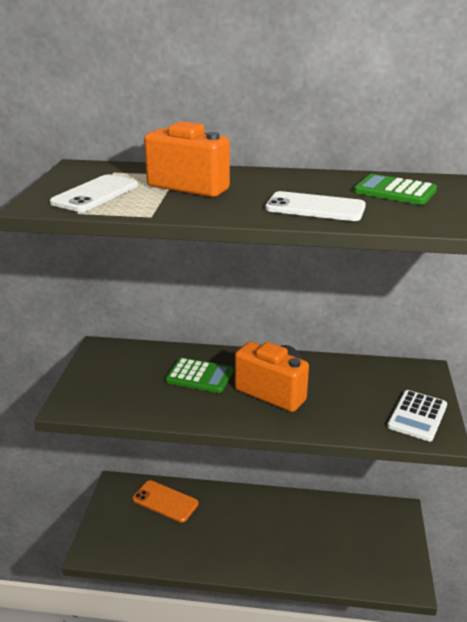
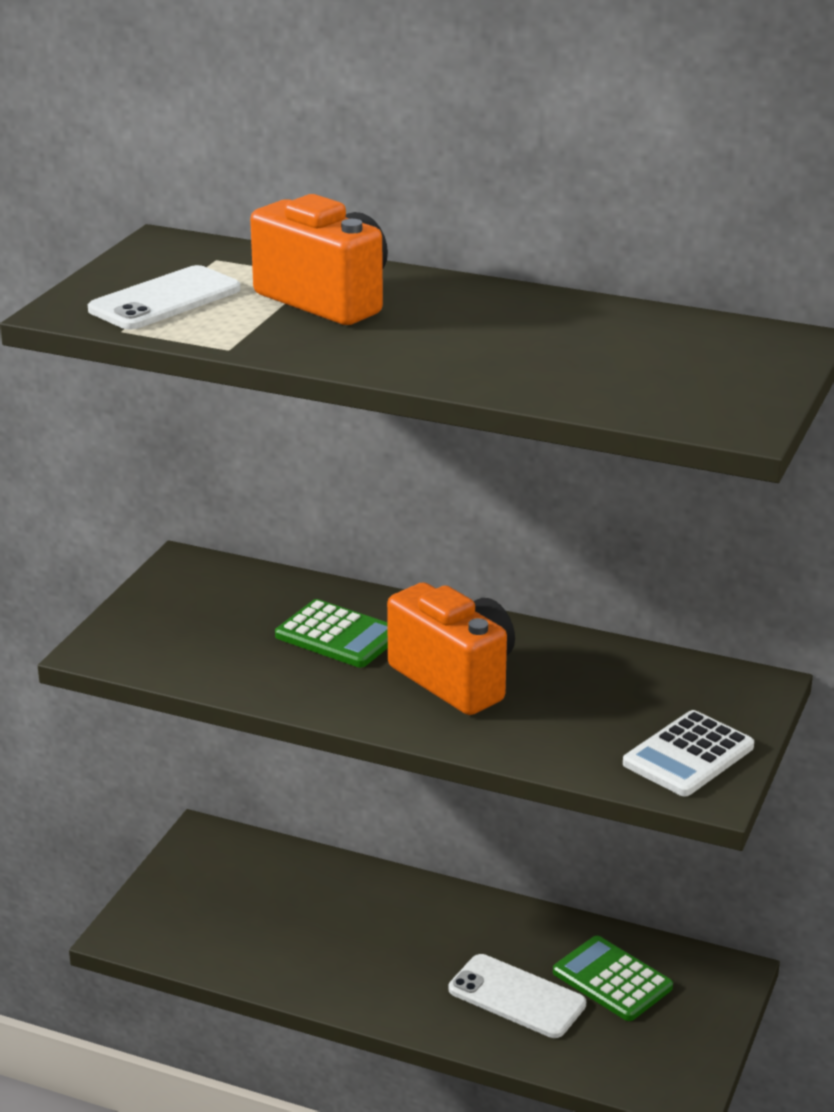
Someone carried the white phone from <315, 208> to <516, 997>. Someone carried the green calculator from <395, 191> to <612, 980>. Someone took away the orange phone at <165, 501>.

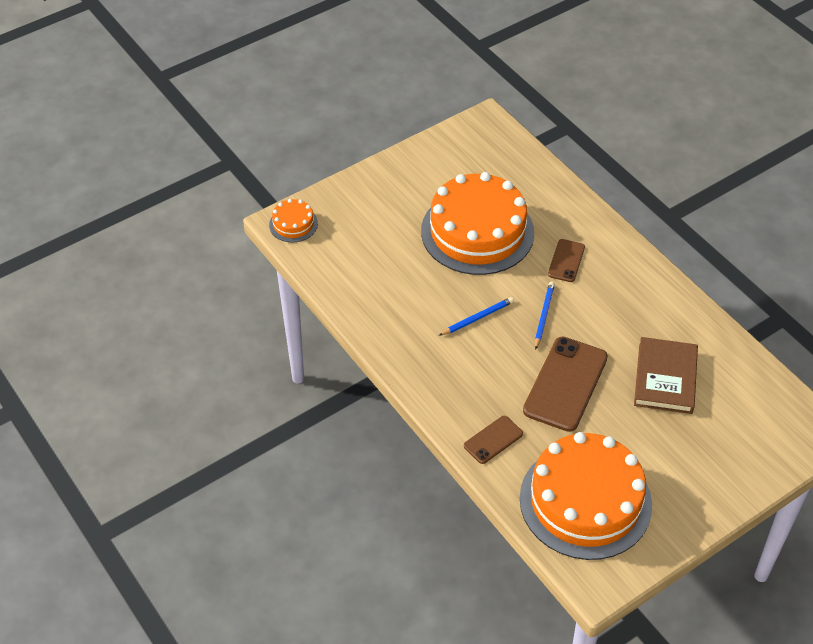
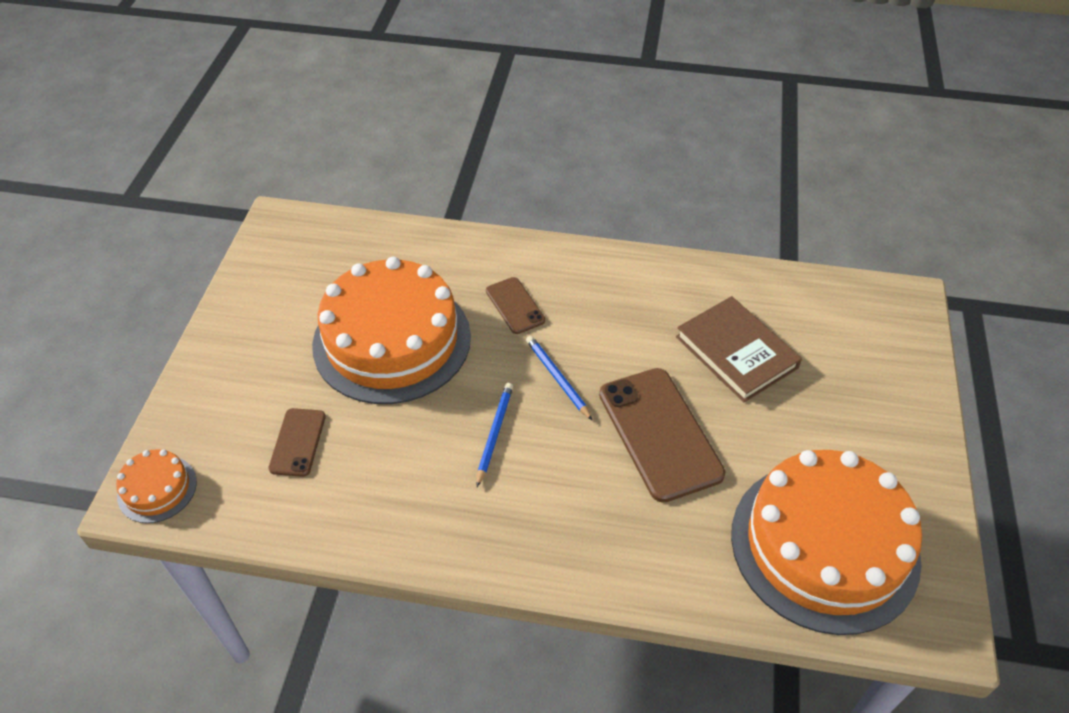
Someone carried the brown phone from <493, 440> to <298, 442>.

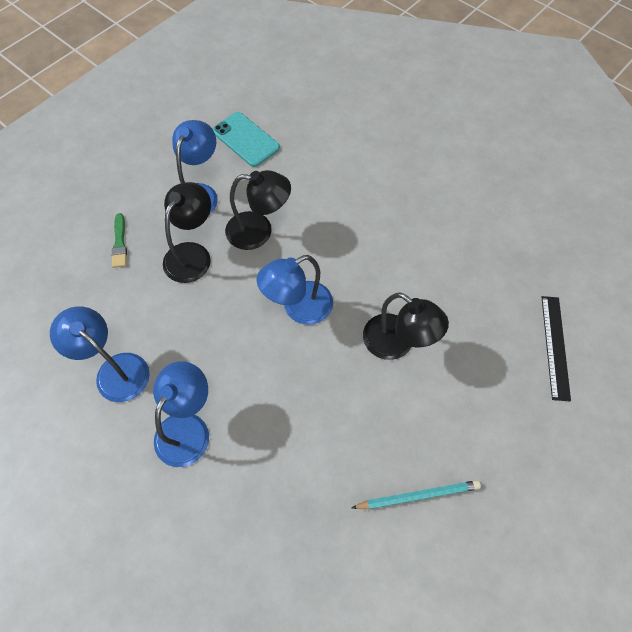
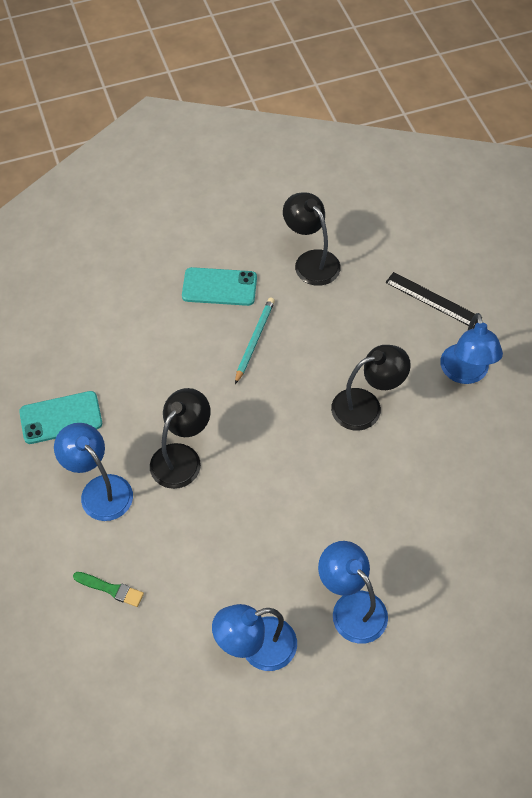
Someone put down the turquoise phone at <219, 287>. Someone carried the turquoise pencil from <418, 495> to <254, 340>. Someone carried the black lamp from <192, 254> to <311, 261>. Someone carried the blue lamp from <298, 308> to <465, 373>.

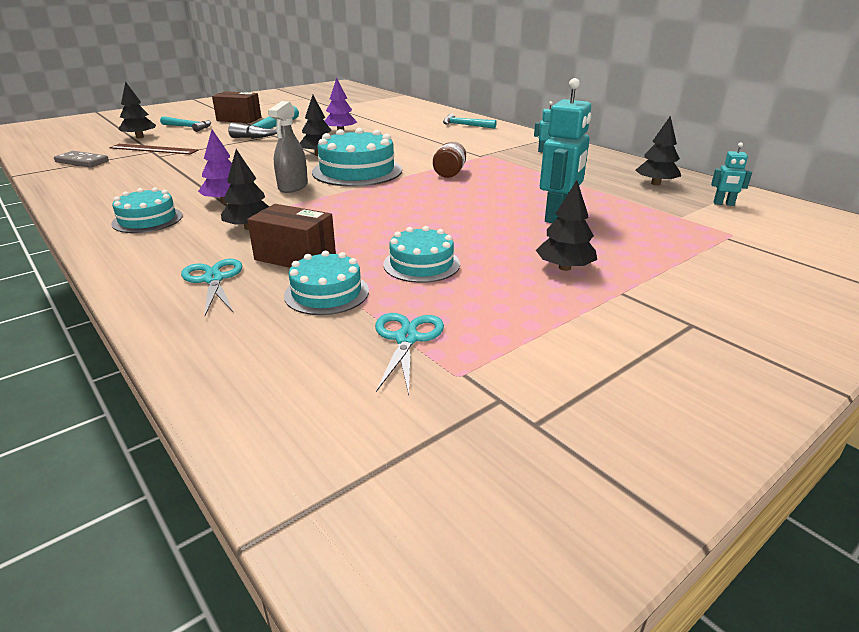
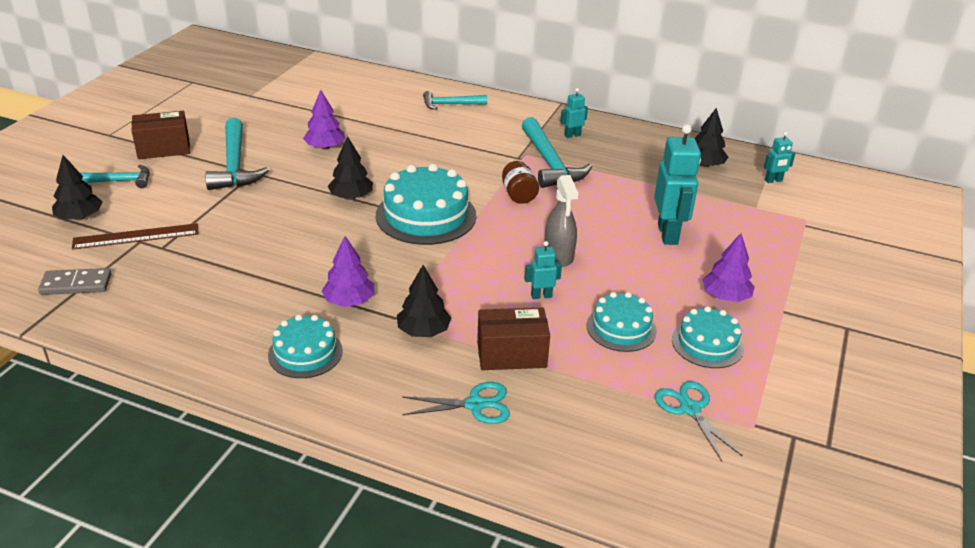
Someone rotated the turquoise scissors at <213, 279> by 135 degrees clockwise. Someone put down the turquoise hammer at <550, 163>. Someone put down the turquoise robot at <541, 296>. Someone carried the grey spray bottle from <293, 187> to <558, 255>. Someone carried the turquoise cake from <326, 293> to <707, 344>. Someone repainted the black tree at <564, 267>, which became the purple tree at <725, 297>.

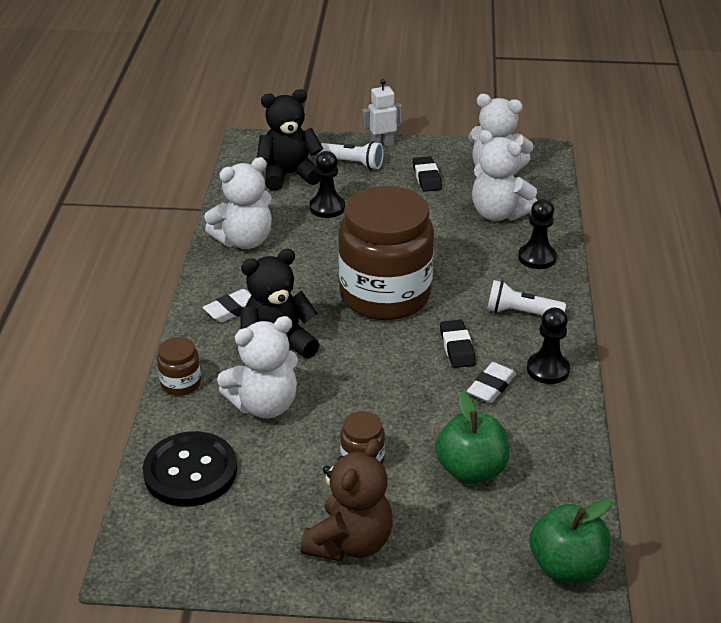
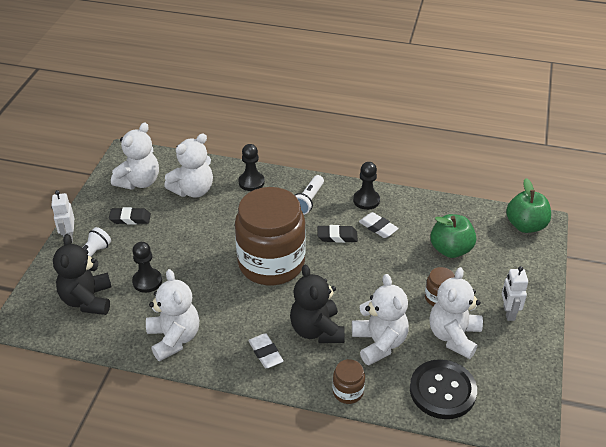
Someone put down the white teddy bear at <454, 336>. Someone swapped the brown teddy bear at <350, 542> for the white robot at <508, 313>.

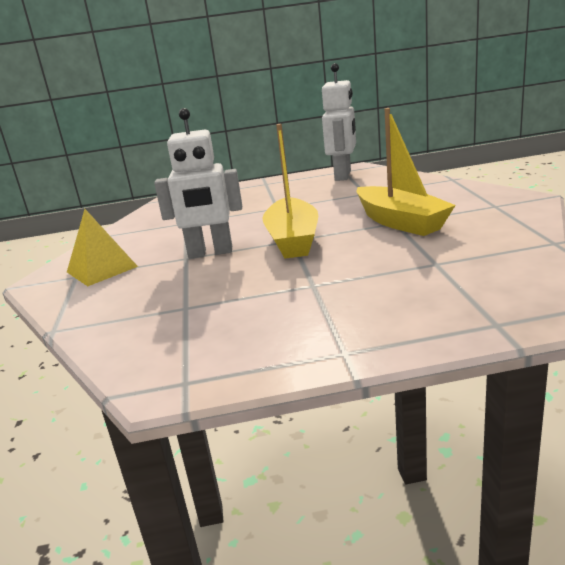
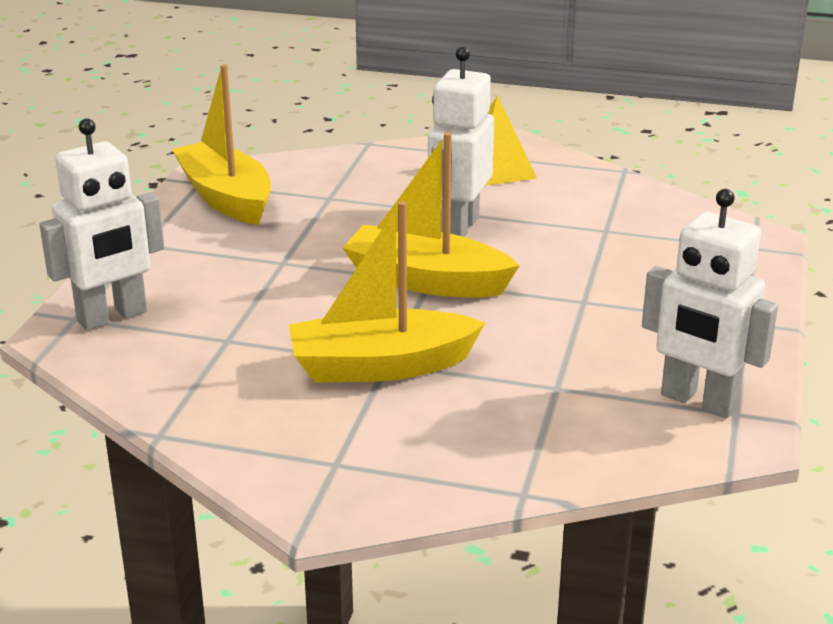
Someone put down the white robot at <112, 317>. Someone put down the yellow boat at <226, 198>.

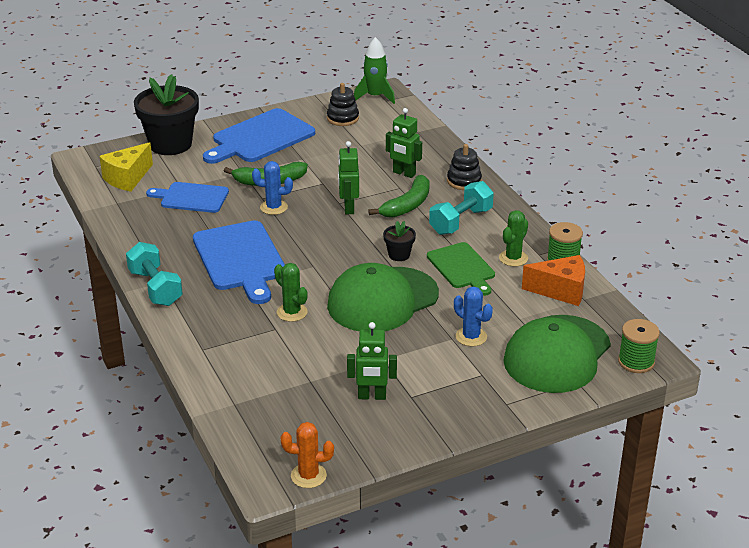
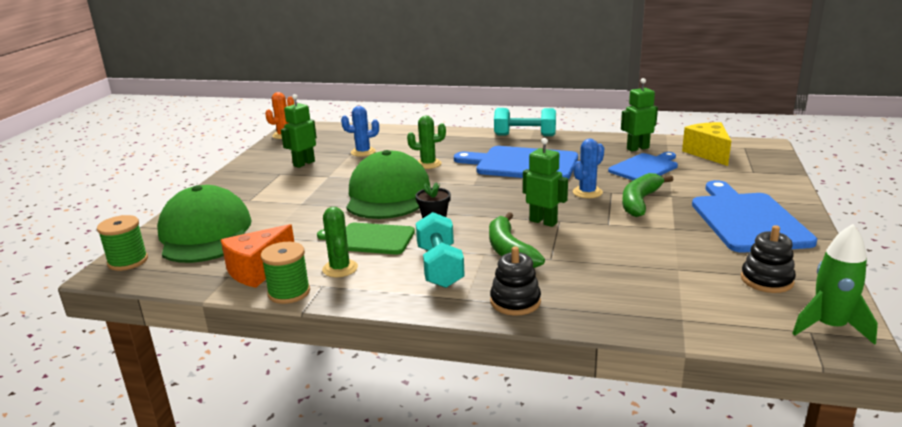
Someone carried the blue cactus from <471, 337> to <363, 152>. Someone carried the green robot from <404, 173> to <637, 148>. Someone took away the black flower pot at <170, 144>.

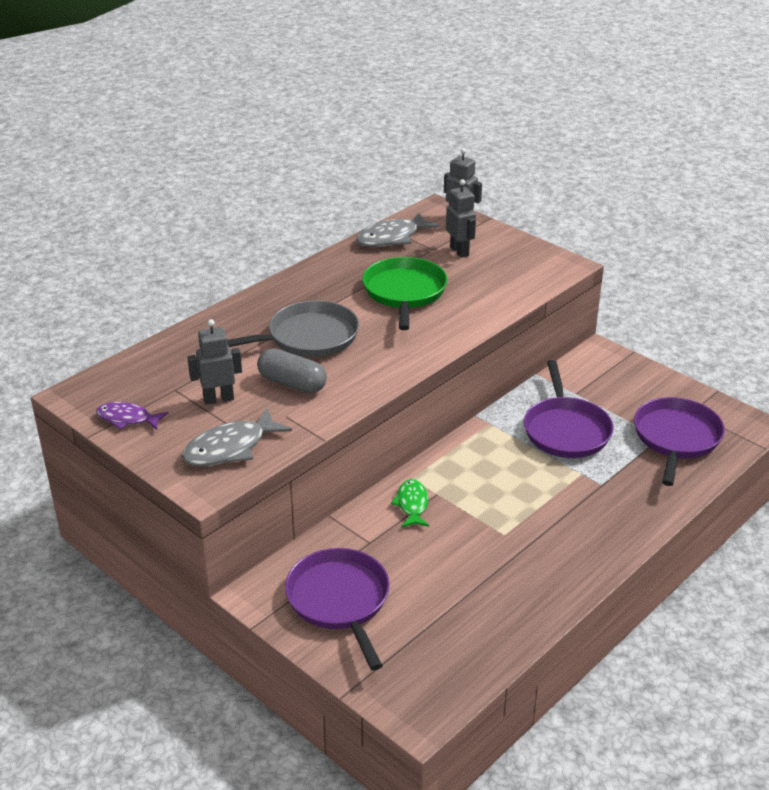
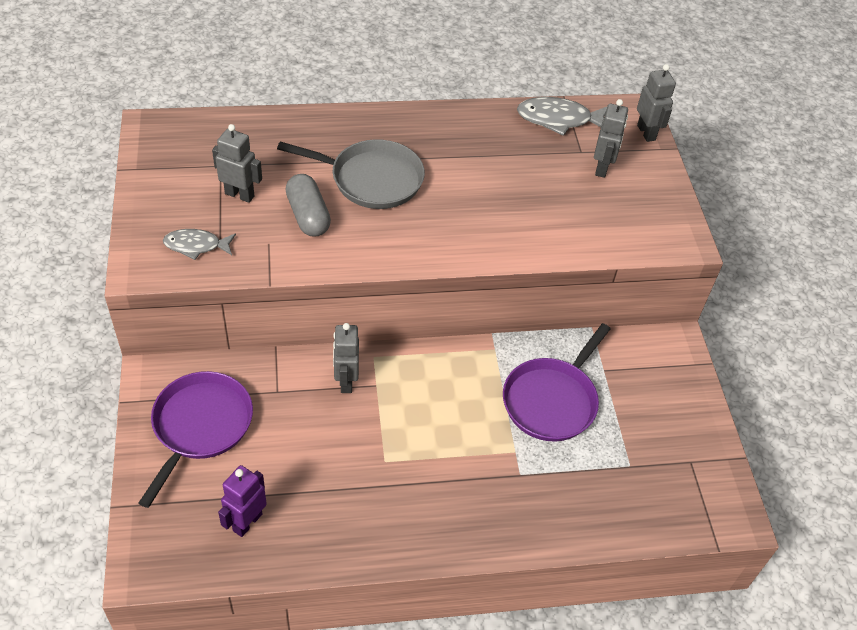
Someone scaled the grey fish at <230, 448> by 0.65. Someone put down the purple robot at <247, 522>. Someone swapped the green fish at <412, 504> for the grey robot at <346, 381>. Someone took away the purple fish at <127, 419>. Someone took away the green pan at <404, 292>. Someone took away the purple pan at <676, 438>.

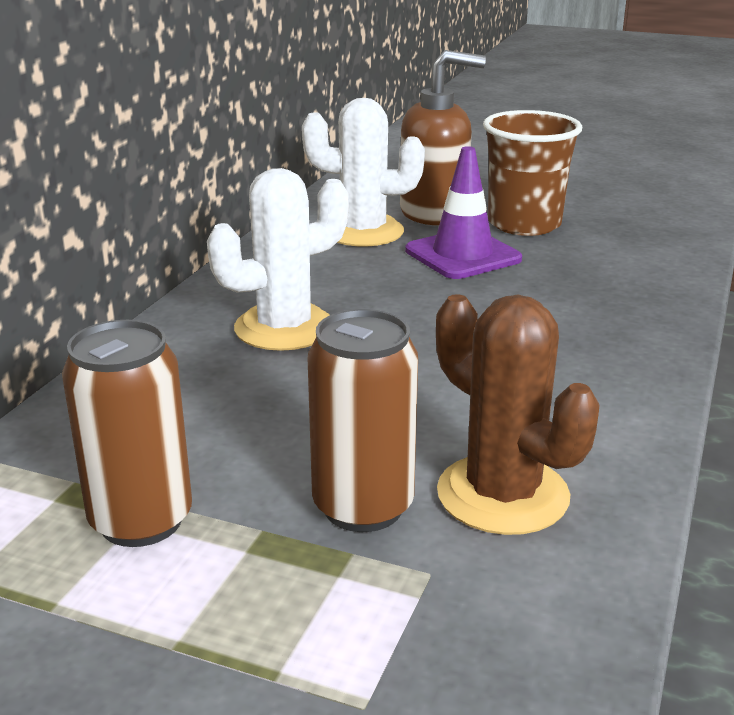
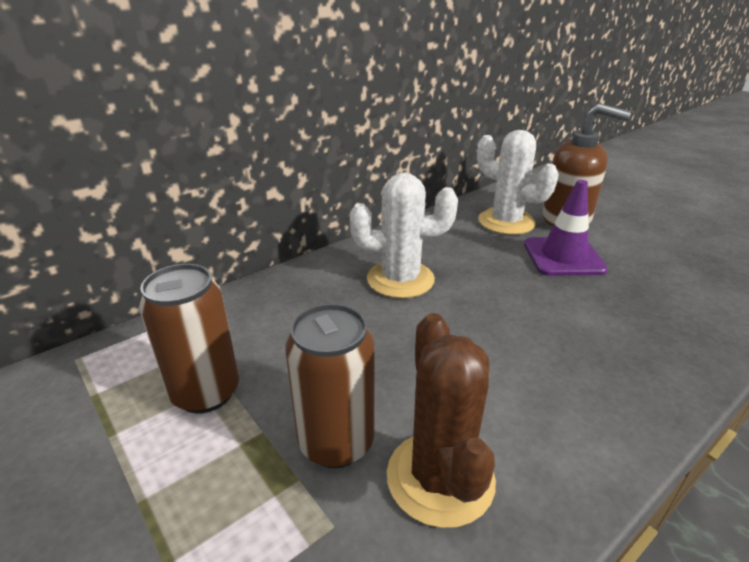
Someone took away the brown cup at <524, 224>.

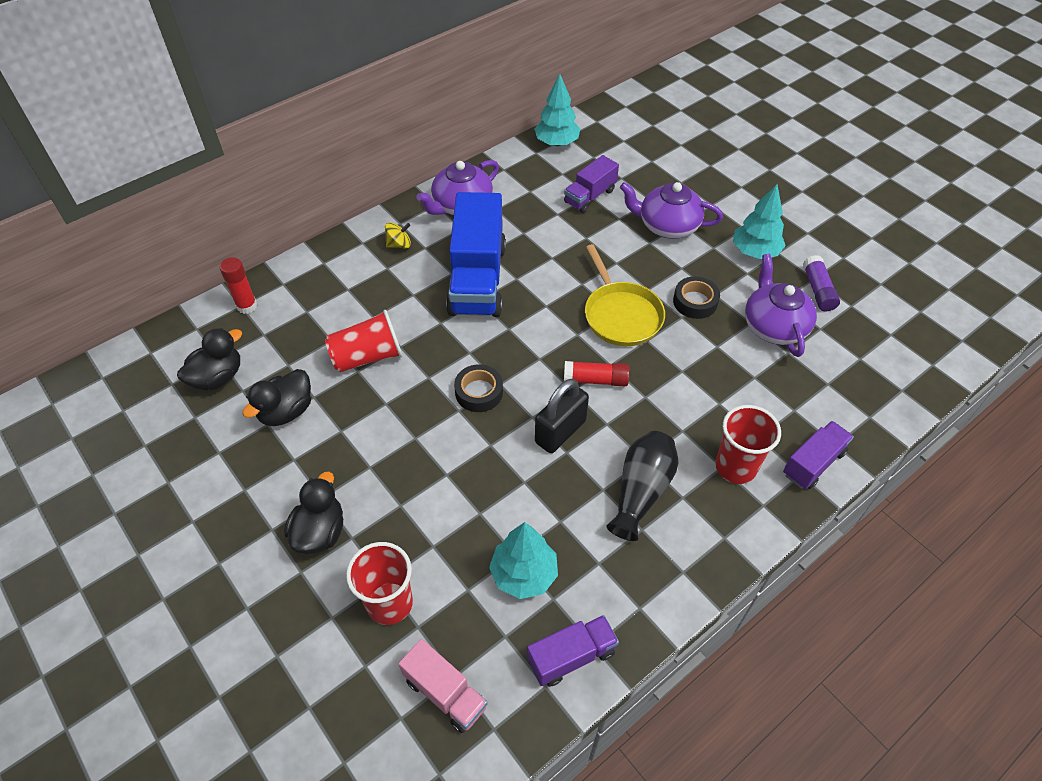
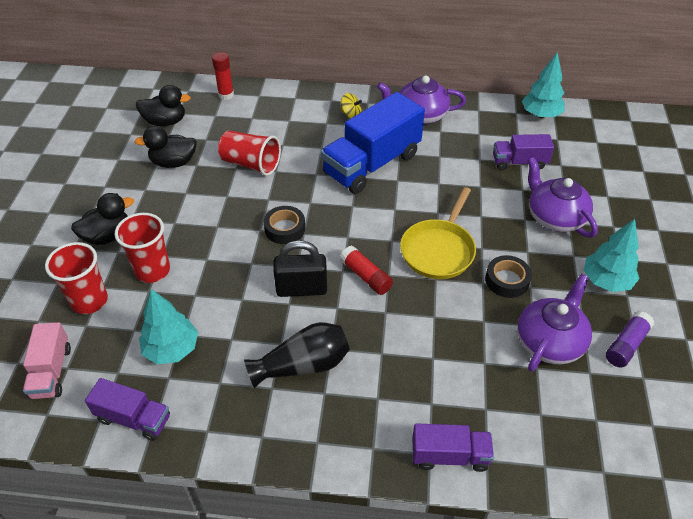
Someone carried the red cup from <735, 467> to <152, 270>.

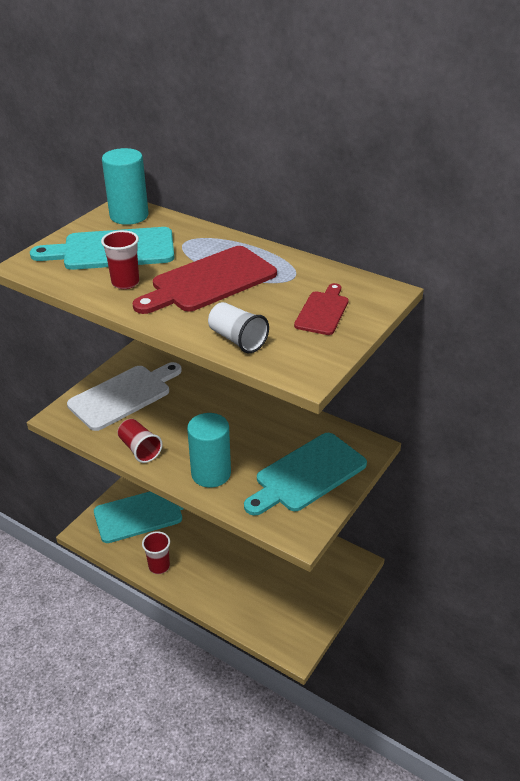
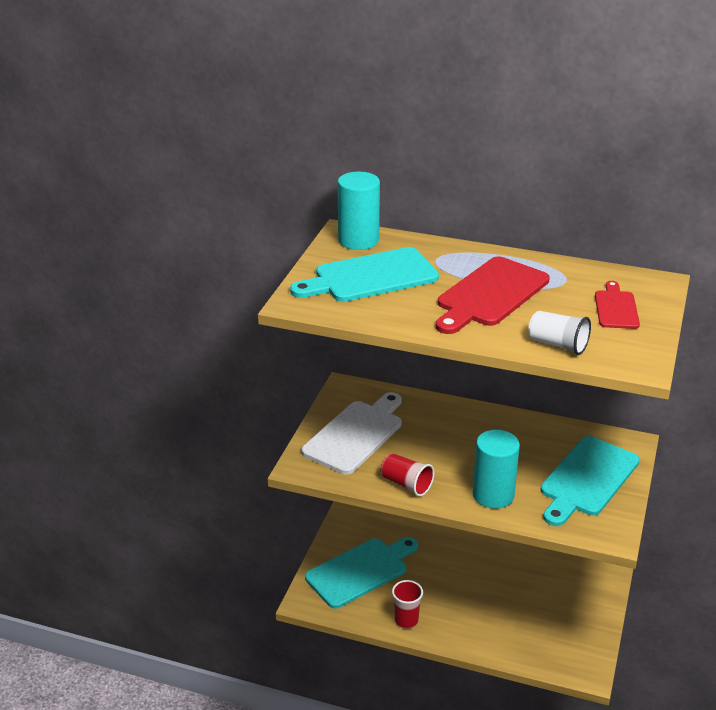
Someone took away the red cup at <125, 283>.

